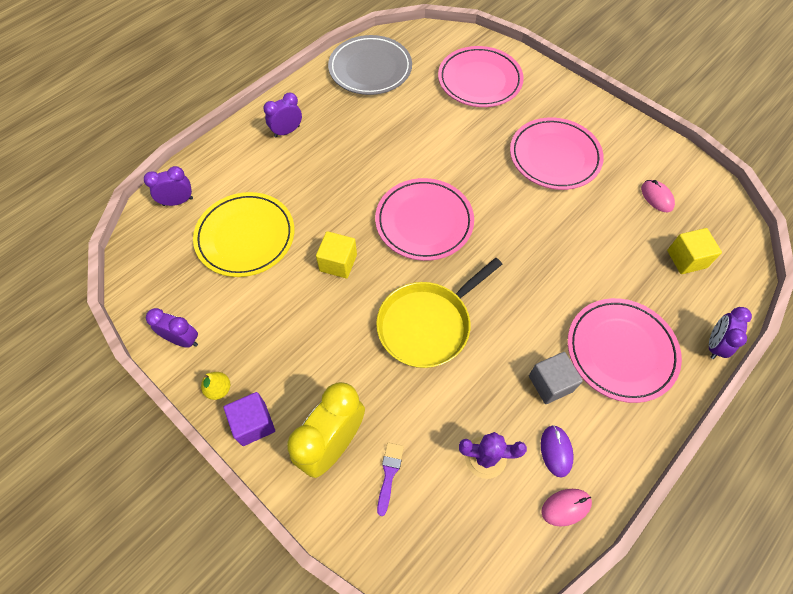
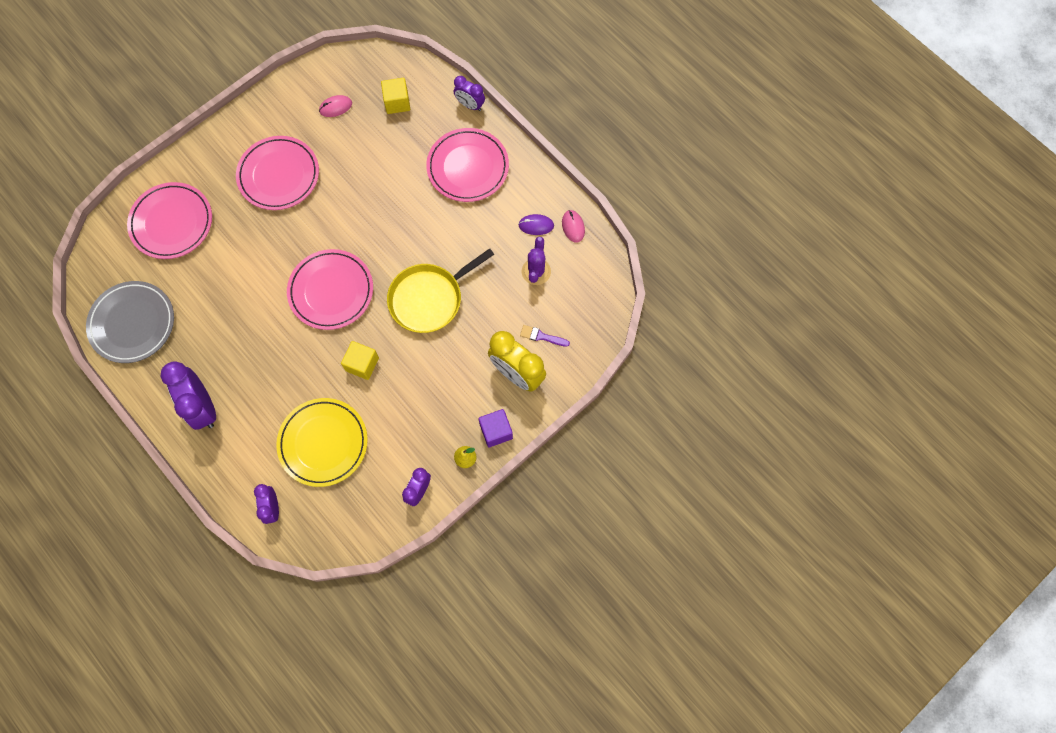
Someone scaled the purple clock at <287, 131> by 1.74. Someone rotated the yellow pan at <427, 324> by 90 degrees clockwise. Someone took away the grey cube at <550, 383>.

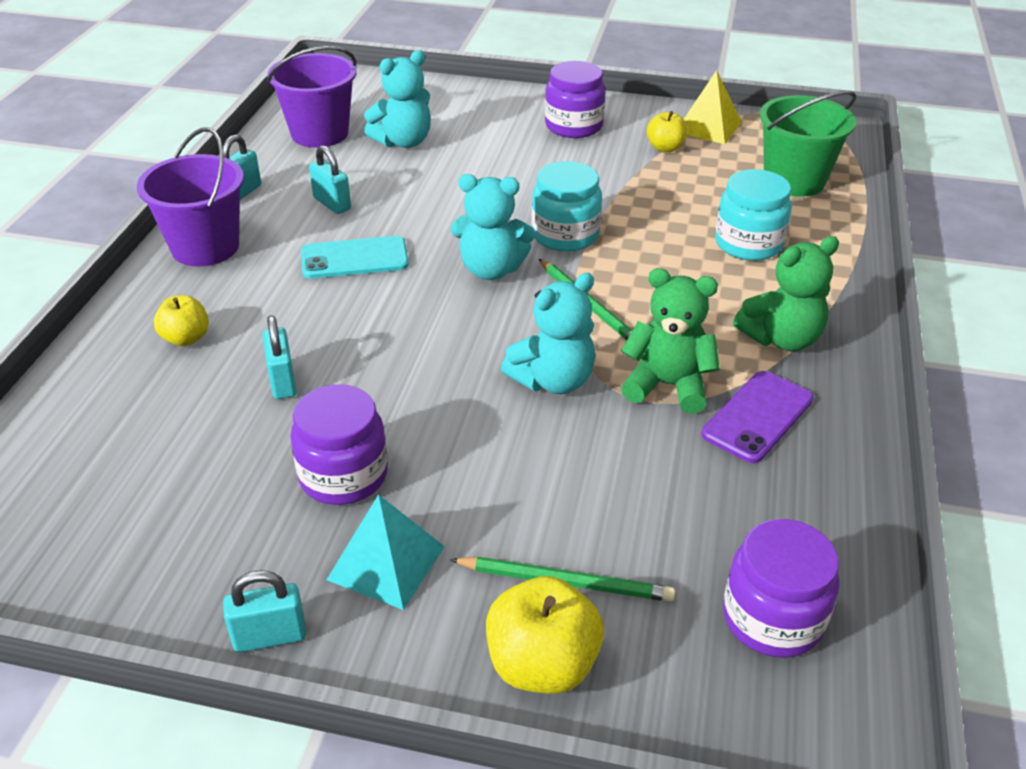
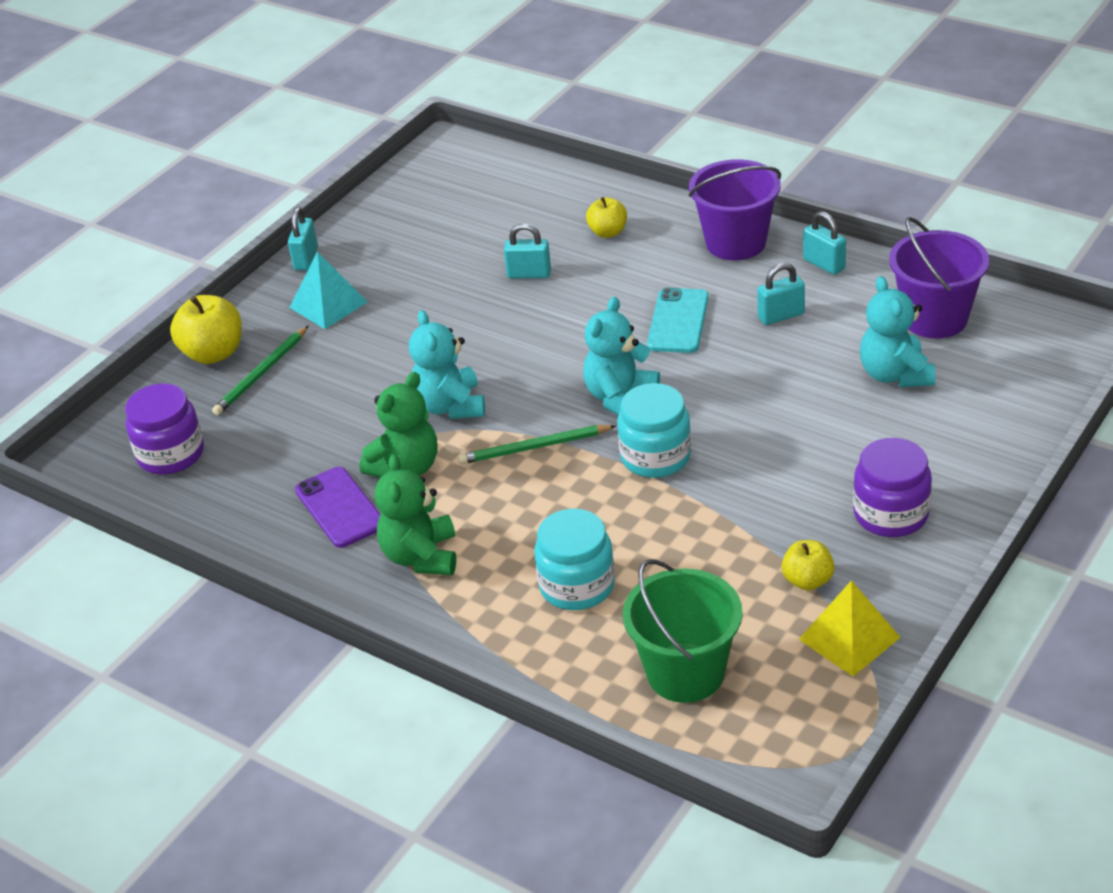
Someone took away the purple jar at <343, 475>.

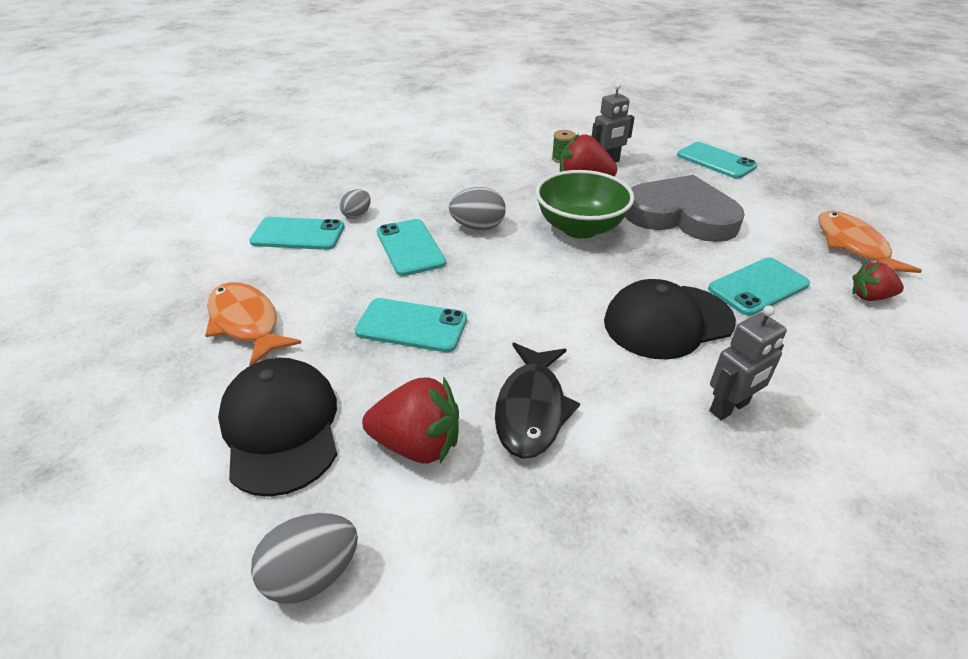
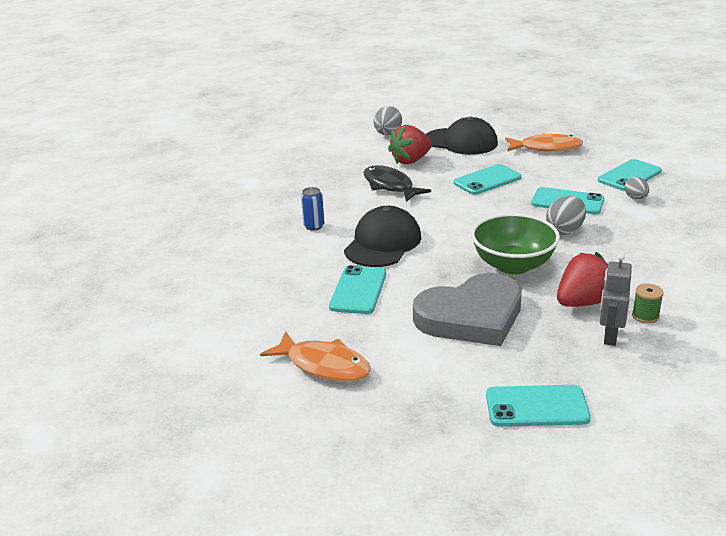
Someone swapped the grey robot at <729, 408> for the blue can at <314, 226>. Someone took away the red strawberry at <870, 297>.

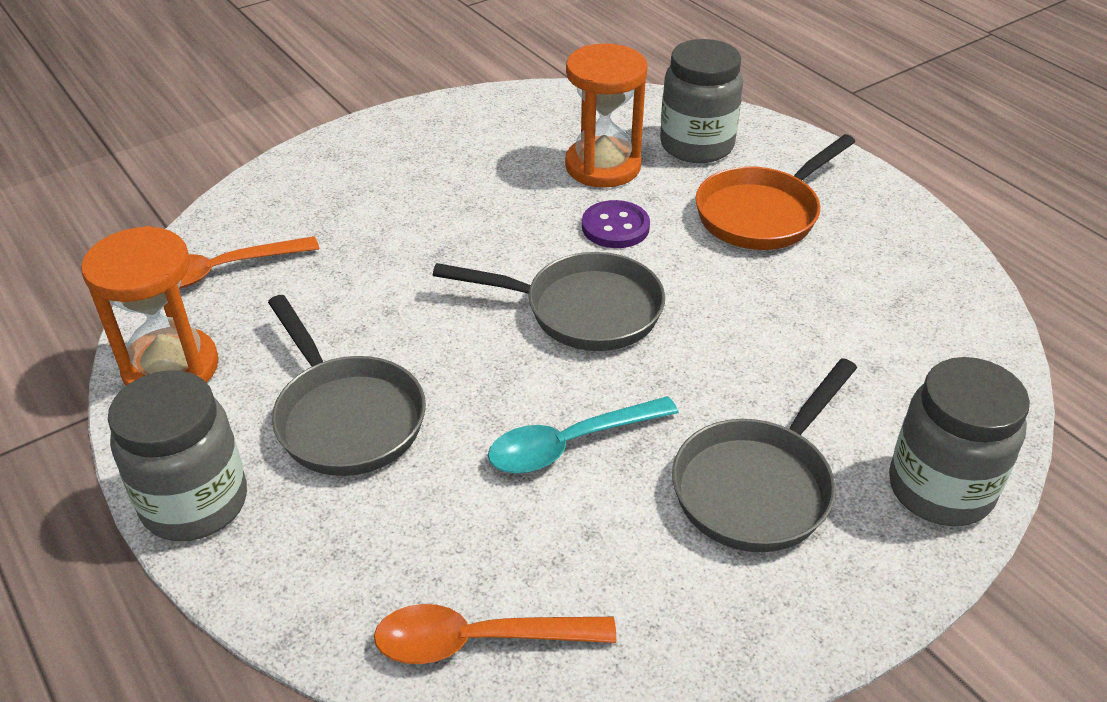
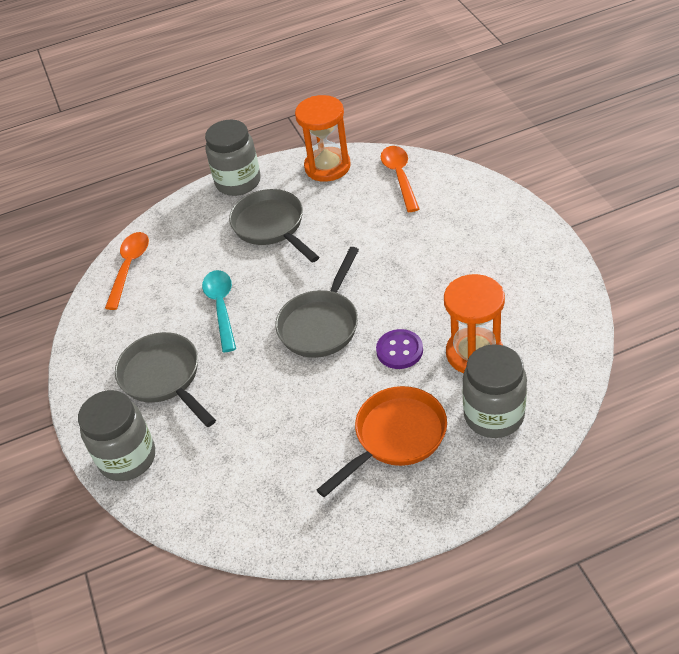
Someone rotated the grey pan at <346, 417> by 75 degrees clockwise. Someone rotated the orange pan at <762, 213> by 75 degrees clockwise.

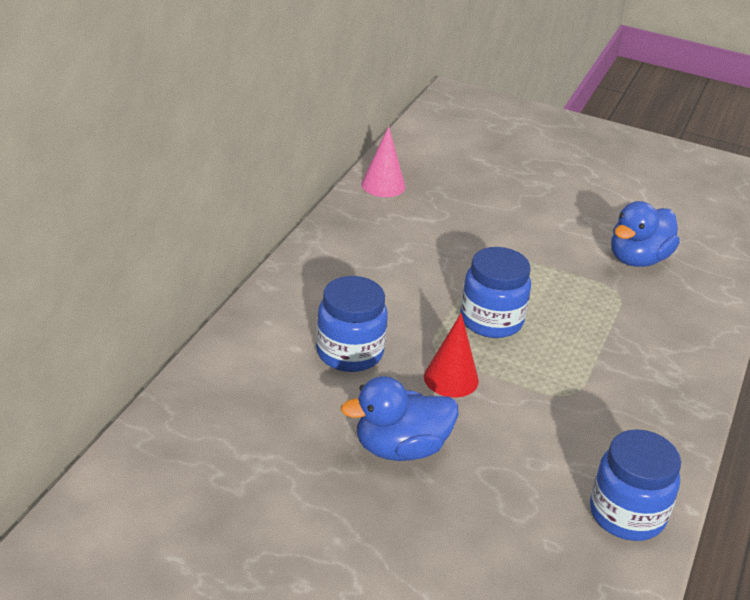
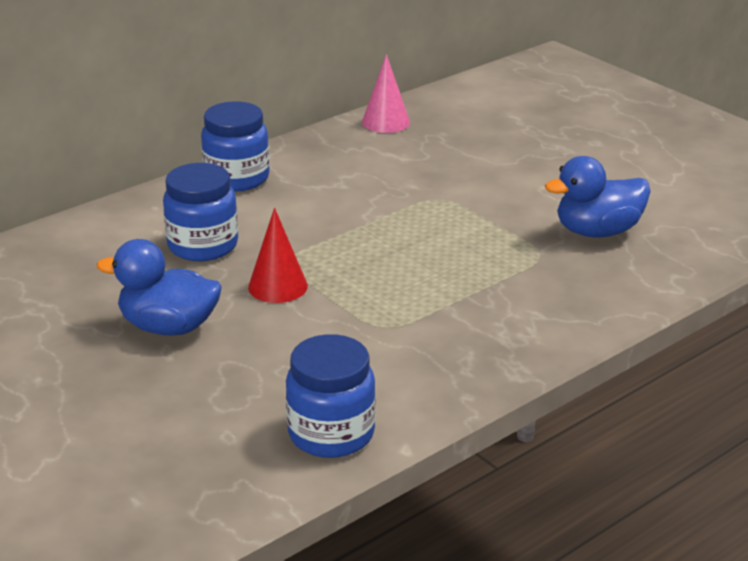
Someone carried the blue jar from <491, 320> to <237, 178>.

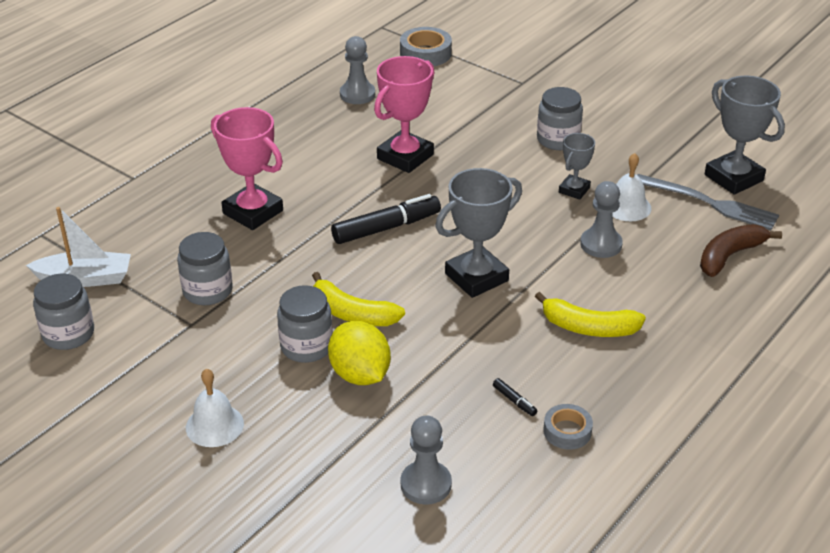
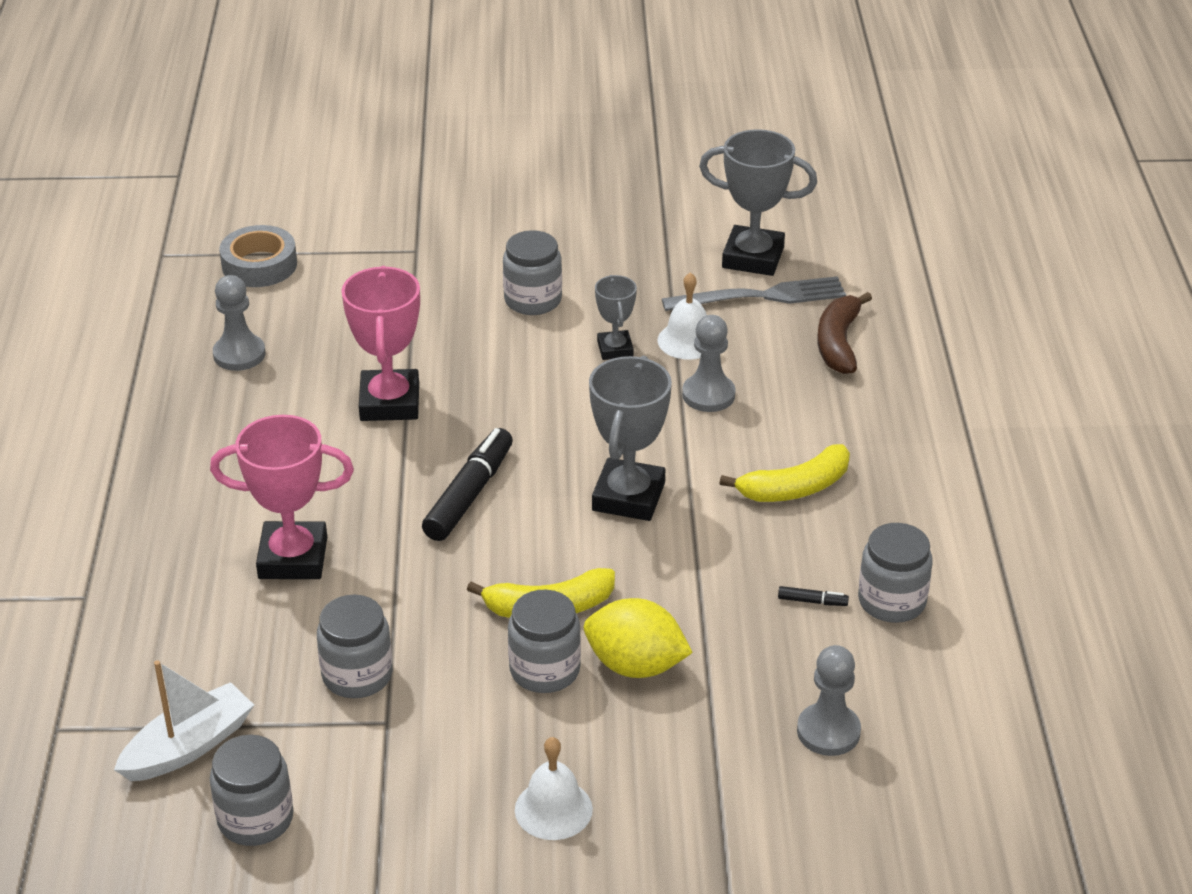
Someone swapped the grey tape at <567, 431> for the grey jar at <891, 601>.

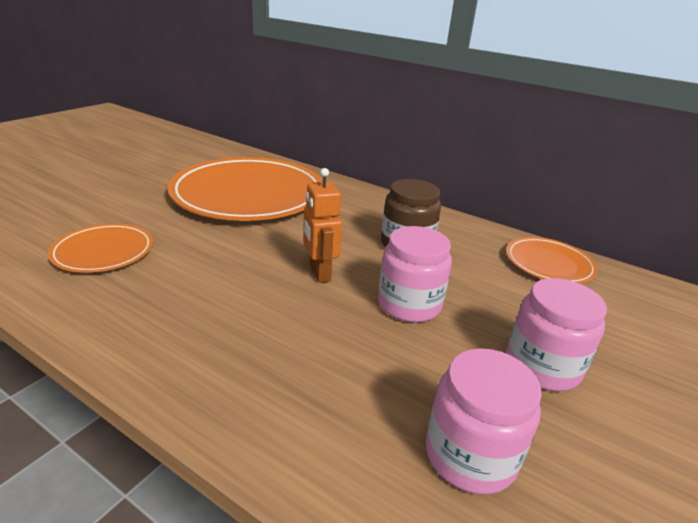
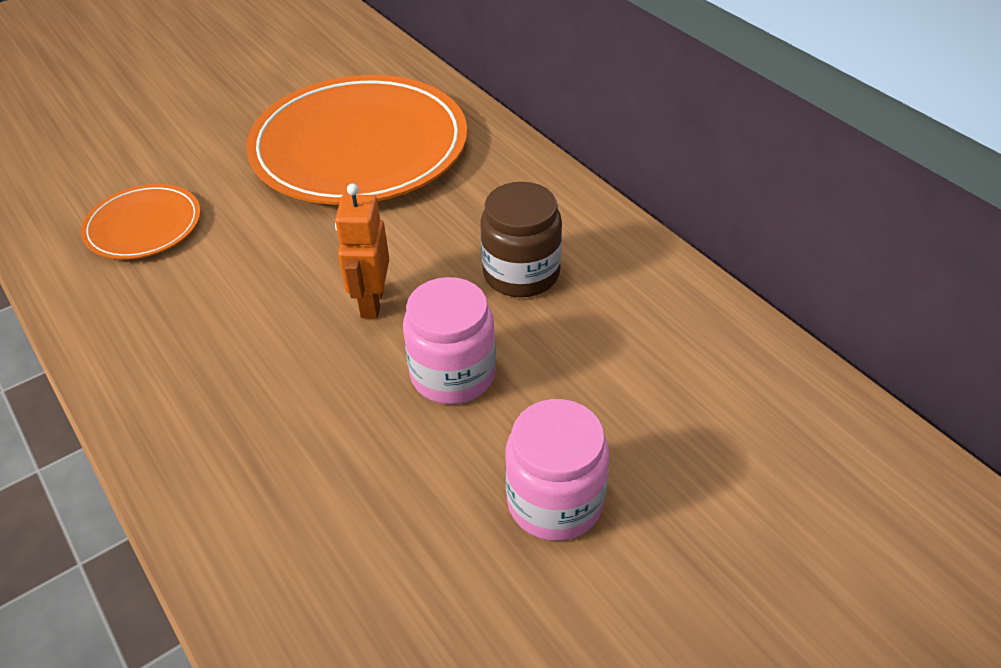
Someone took away the pink jar at <470, 455>. Someone took away the orange plate at <548, 264>.

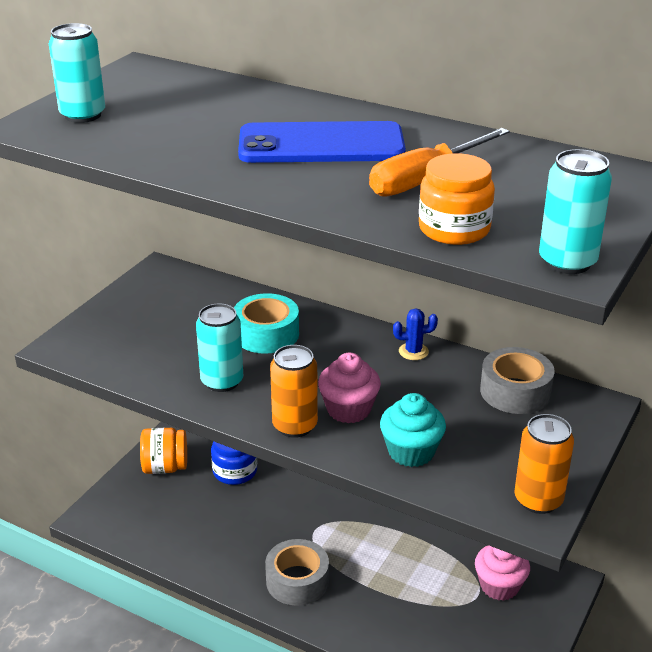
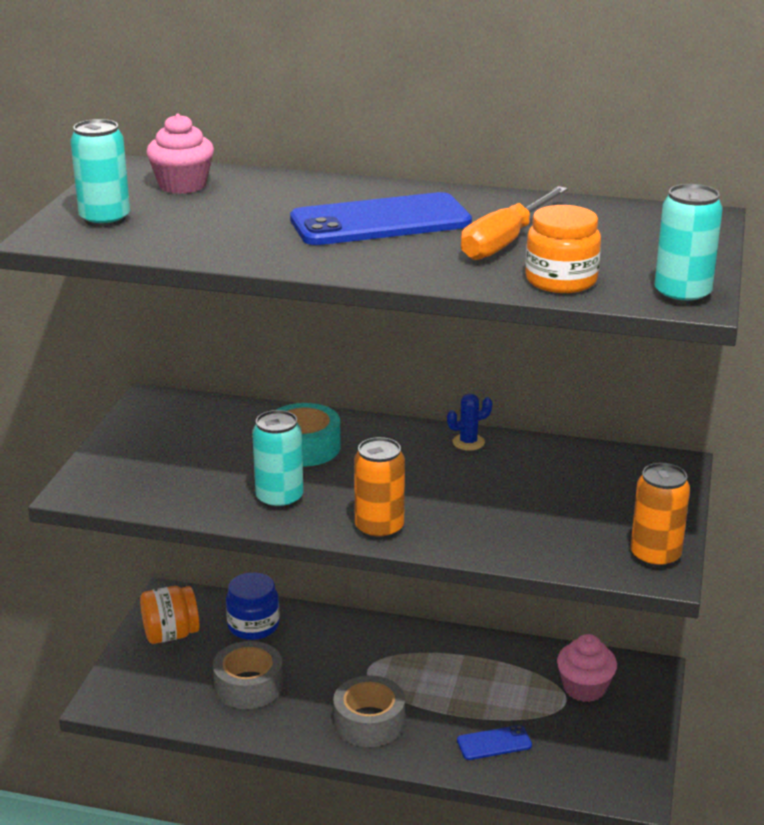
Someone carried the pink cupcake from <348, 409> to <182, 185>. Someone carried the grey tape from <515, 391> to <248, 685>. Someone put down the blue phone at <494, 743>. Someone took away the turquoise cupcake at <411, 452>.

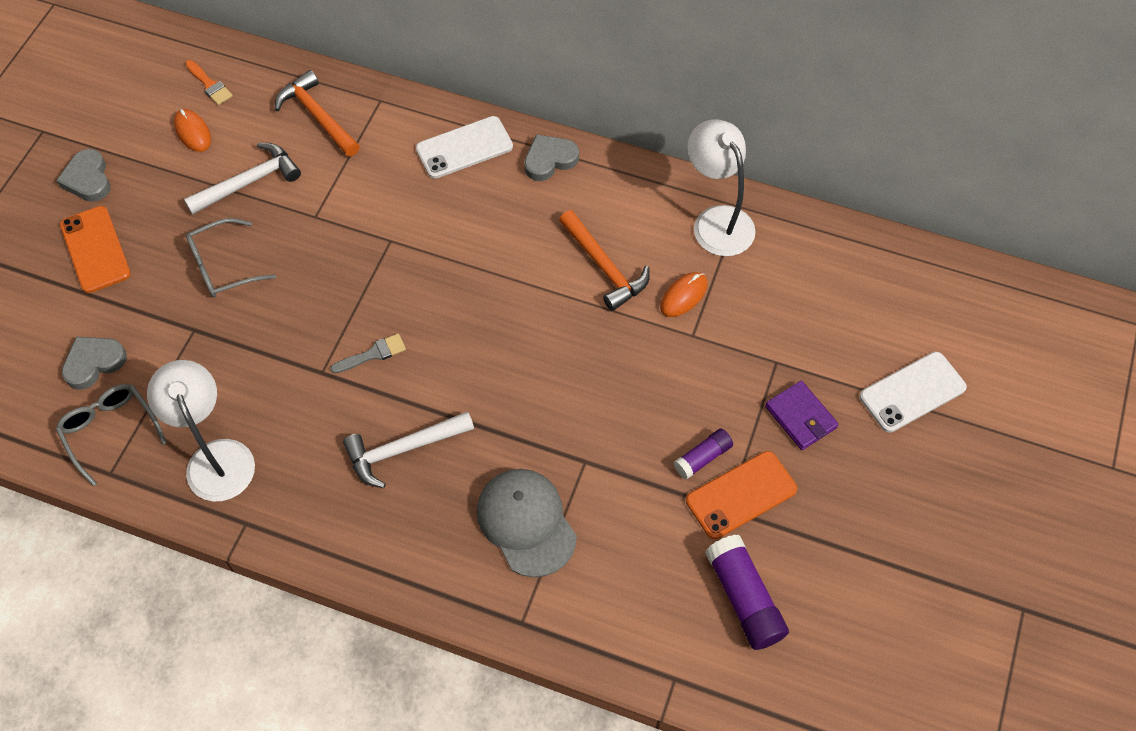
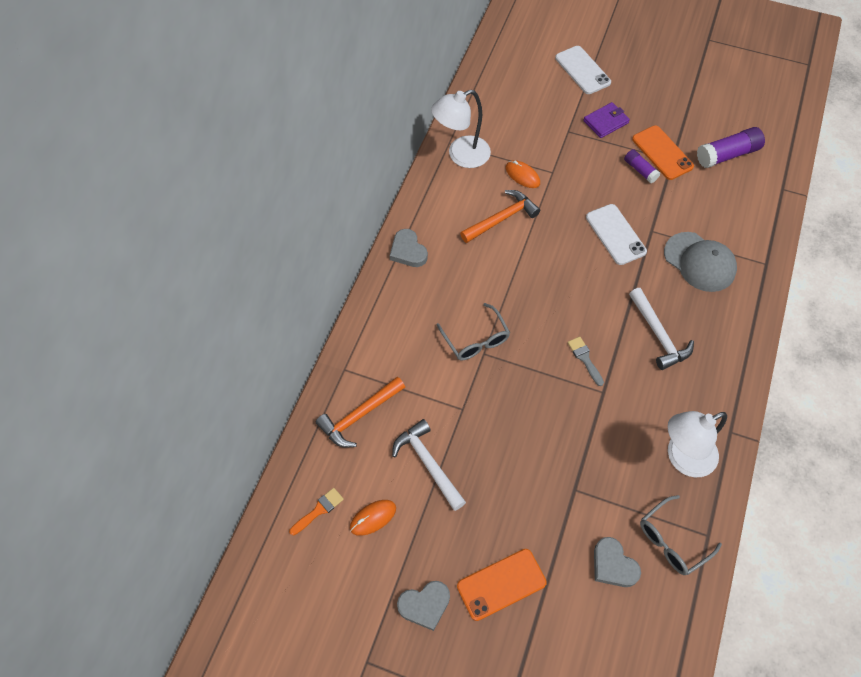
Someone carried the grey glasses from <222, 266> to <476, 340>. Someone carried the white phone from <464, 148> to <615, 234>. Someone rotated the grey cap at <526, 522> by 105 degrees counterclockwise.

